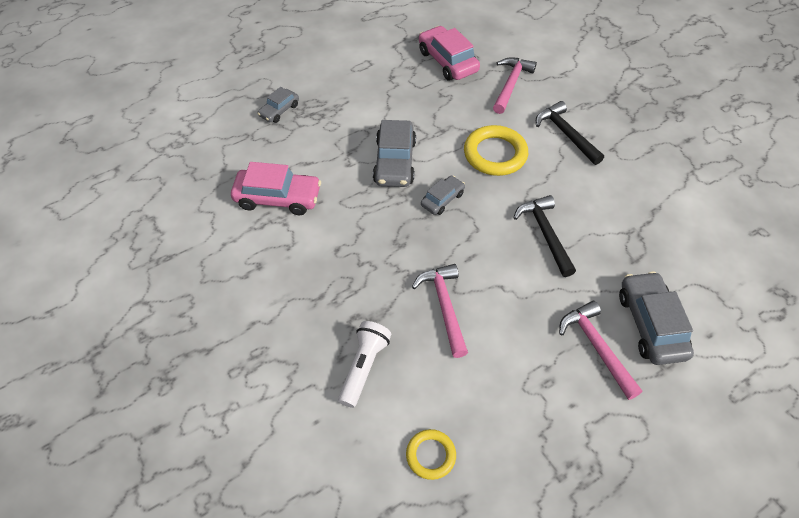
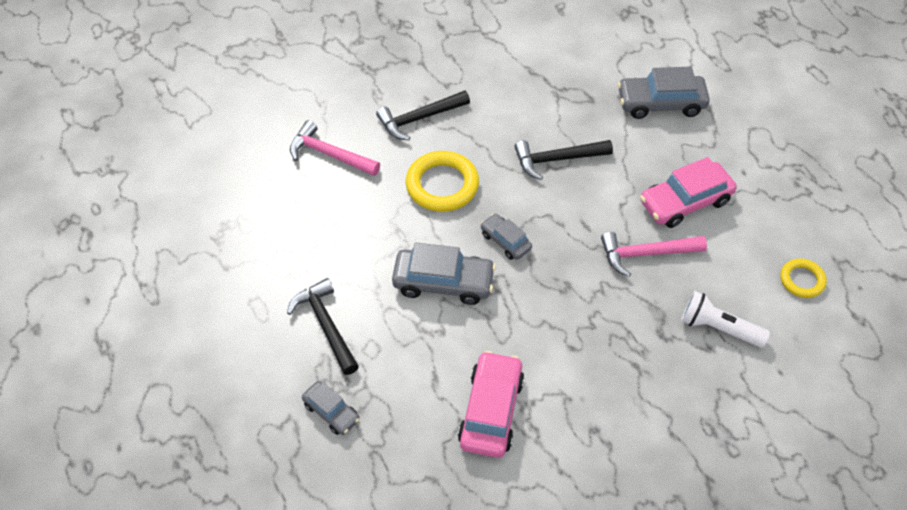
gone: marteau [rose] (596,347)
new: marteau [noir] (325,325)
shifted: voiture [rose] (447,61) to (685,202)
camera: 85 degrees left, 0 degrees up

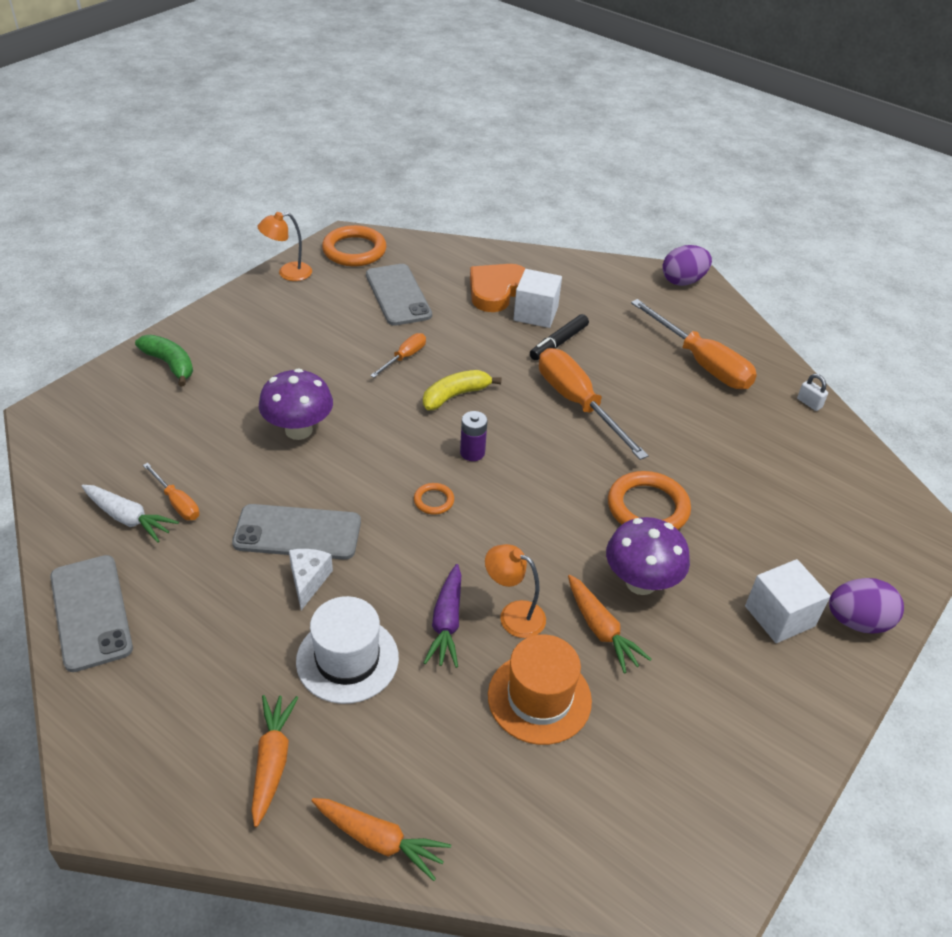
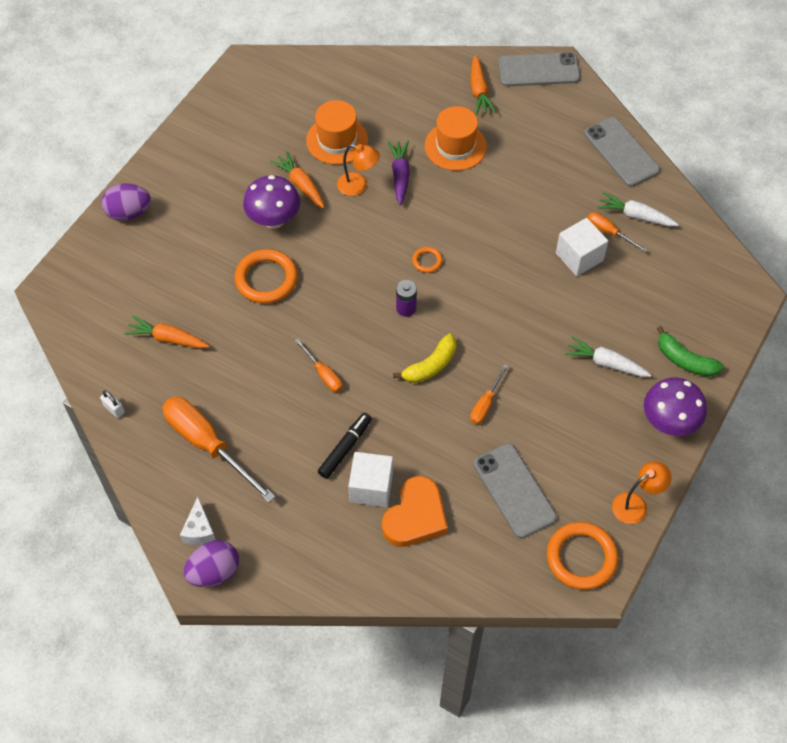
new: carotte [blanc] (605,363)
shifted: carotte [orange] (379,840) to (168,338); fromage [blanc] (308,581) to (199,530); téléphone [gris] (297,532) to (538,70); cube [blanc] (779,616) to (579,257); champignon [violet] (299,430) to (669,422)
repainted: chapeau [blanc] (347,659) to chapeau [orange] (455,146)
scaled: tournevis [orange] (578,403) = (323,374) x0.49
camera: 175 degrees right, 15 degrees up

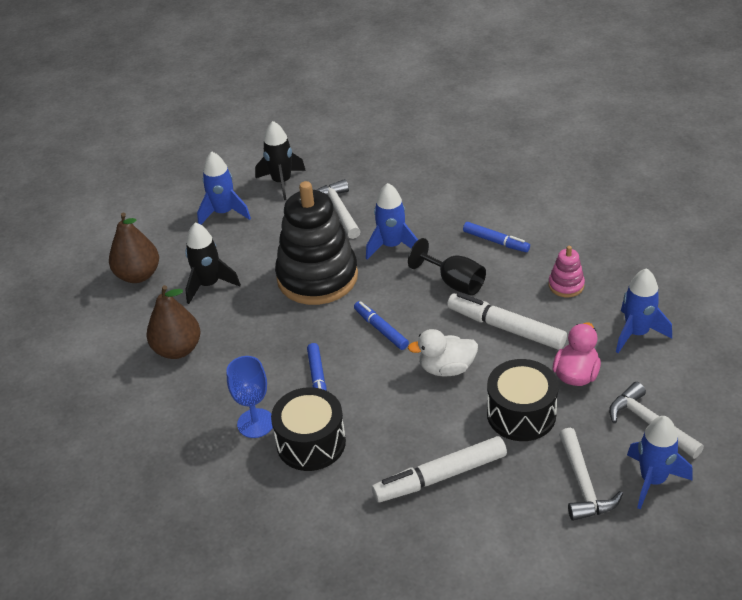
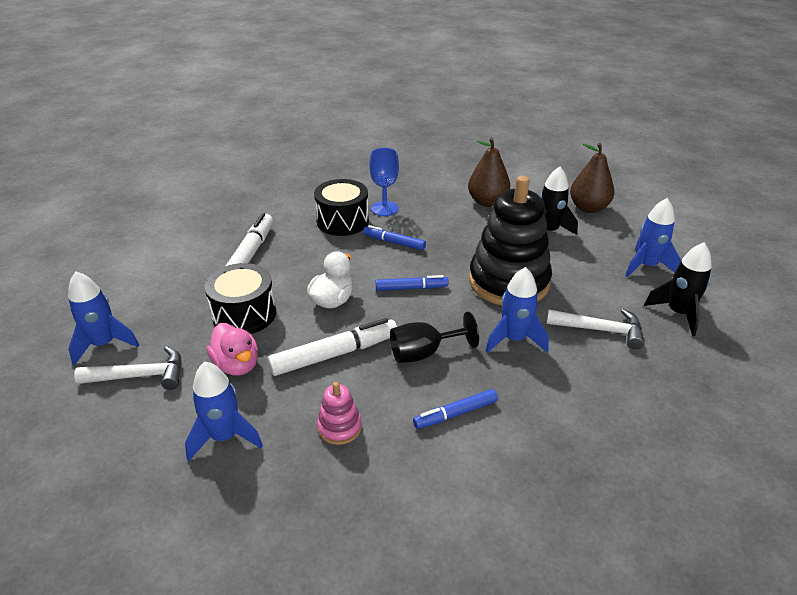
gone: marteau [blanc] (583,485)
camera: 120 degrees right, 5 degrees down

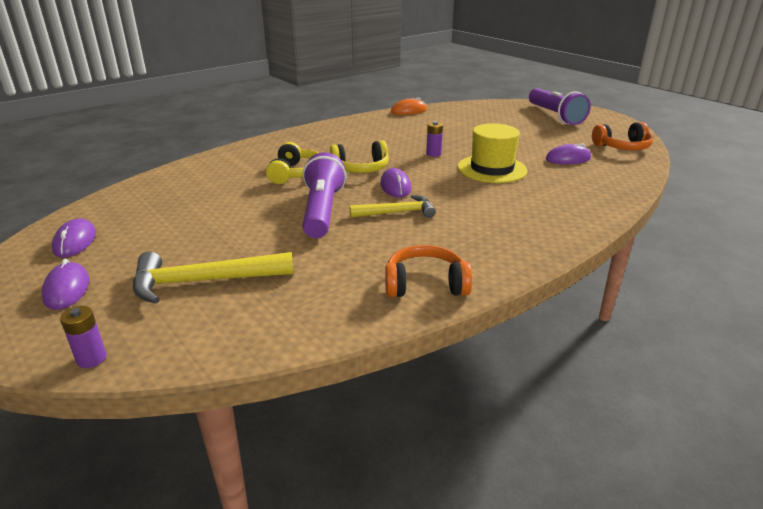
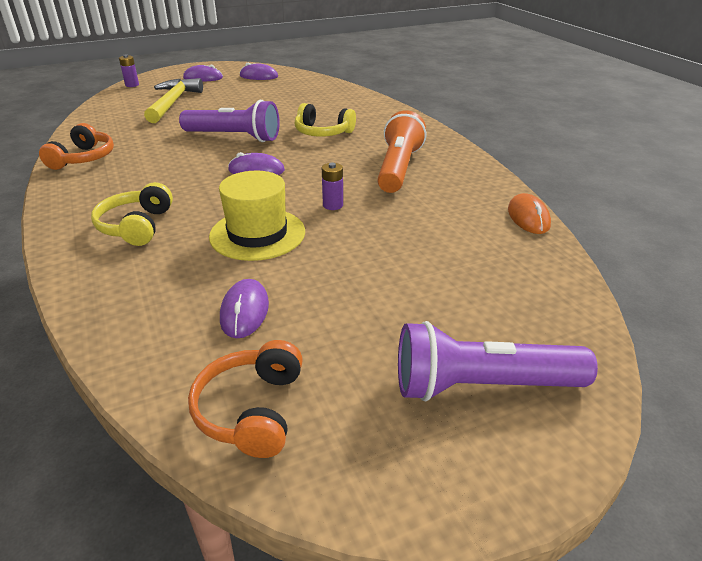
gone: marteau [jaune] (396,212)
new: lampe de poche [orange] (398,168)
shifted: casque audio [jaune] (361,168) to (136,226)
camera: 105 degrees right, 5 degrees up

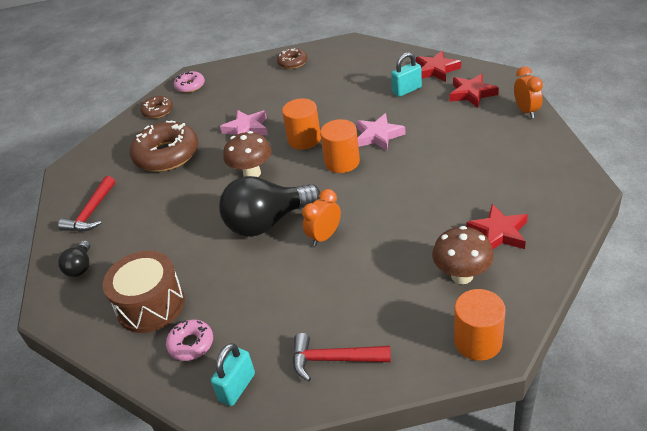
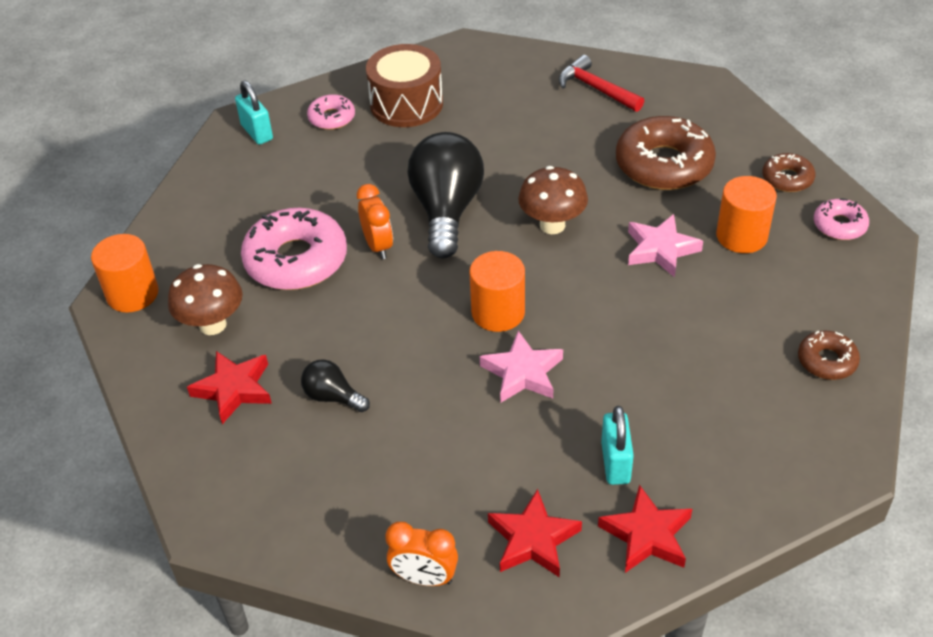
gone: marteau [rouge] (333,359)
new: beignet [rose] (296,260)
shifted: ampoule [noir] (80,267) to (333,397); cylindre [orange] (304,139) to (741,236)
camera: 115 degrees right, 5 degrees up

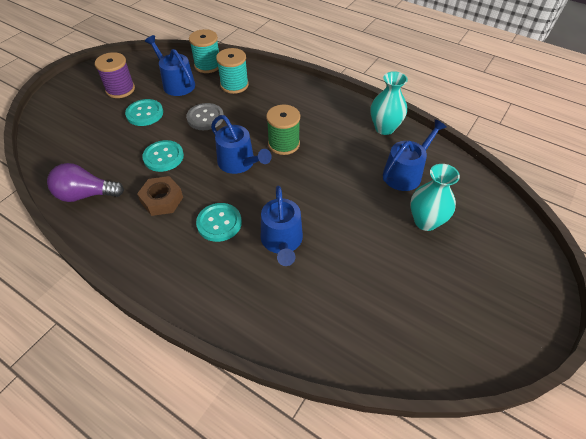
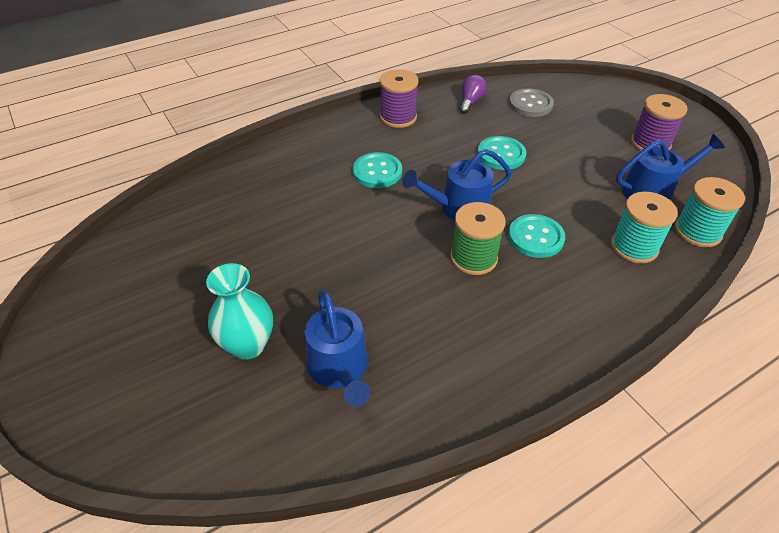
gone: écrou [marron] (162,200); arrosoir [bleu] (282,241); vase [turquoise] (384,128)
new: bobine [violet] (398,117)
shifted: bouton [turquoise] (145,113) to (535,237); bouton [gris] (205,118) to (530,104)
scaled: ampoule [violet] (86,195) = (471,102) x0.65
camera: 115 degrees right, 5 degrees down

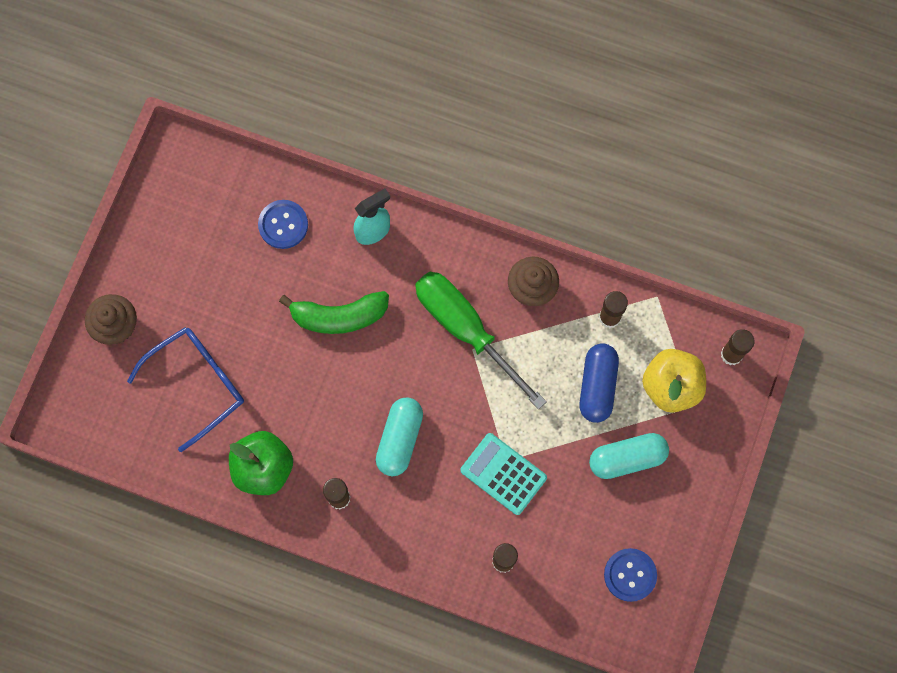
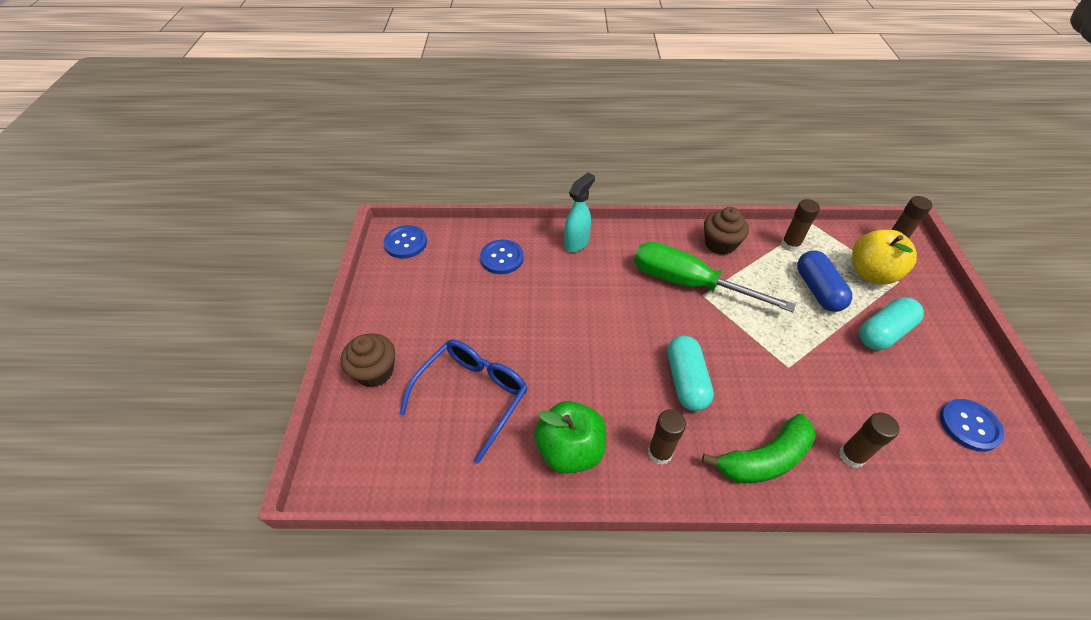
gone: calculatrice [turquoise] (503,474)
new: bouton [bleu] (406,243)
shifted: banane [vert] (339,316) to (764,459)
camera: 20 degrees left, 25 degrees down

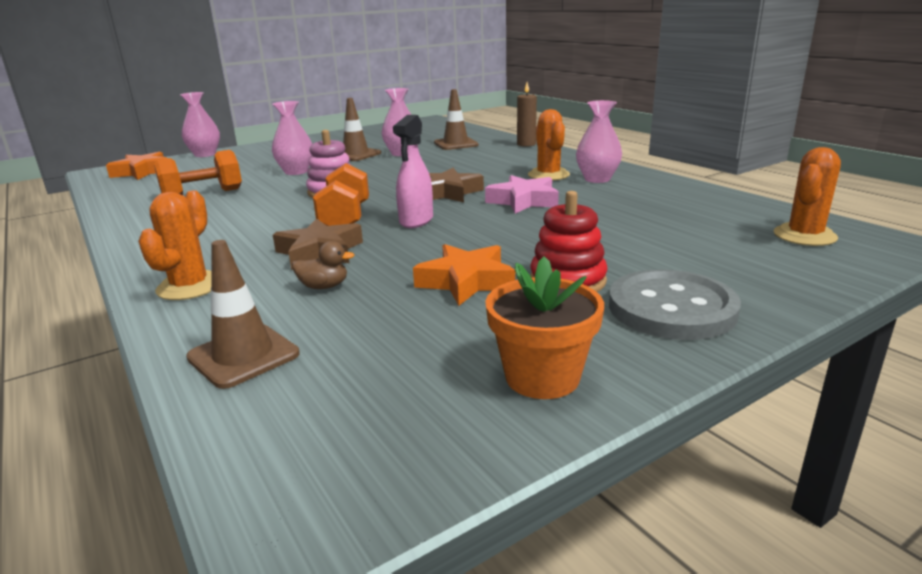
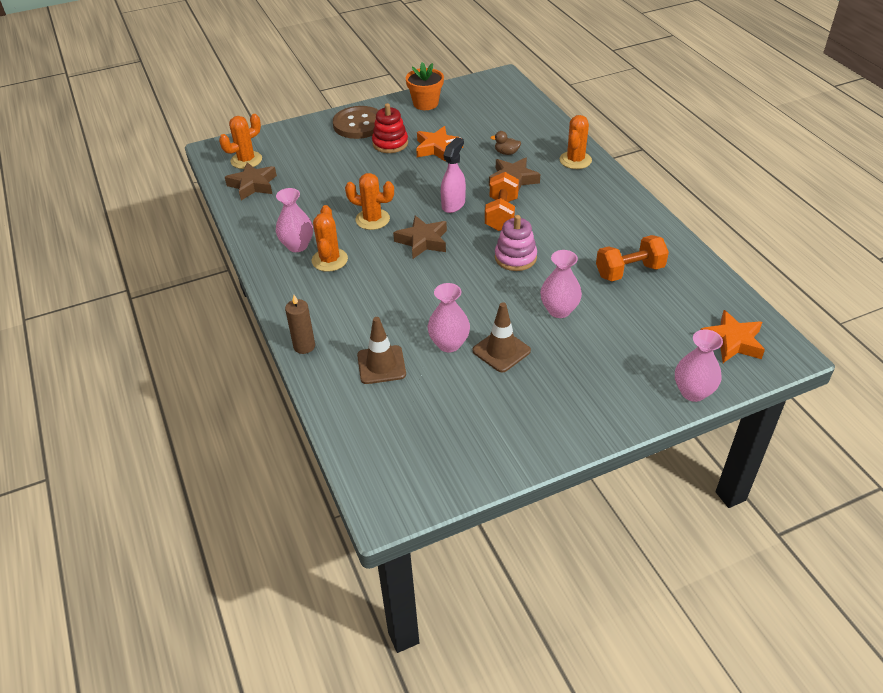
gone: cône de chantier [marron] (243,356)
new: étoile [marron] (253,185)
swapped: étoile [rose] (523,201) to cactus [orange] (372,219)
repainted: bouton [gris] (671,308) to bouton [marron] (358,124)
camera: 170 degrees left, 20 degrees up

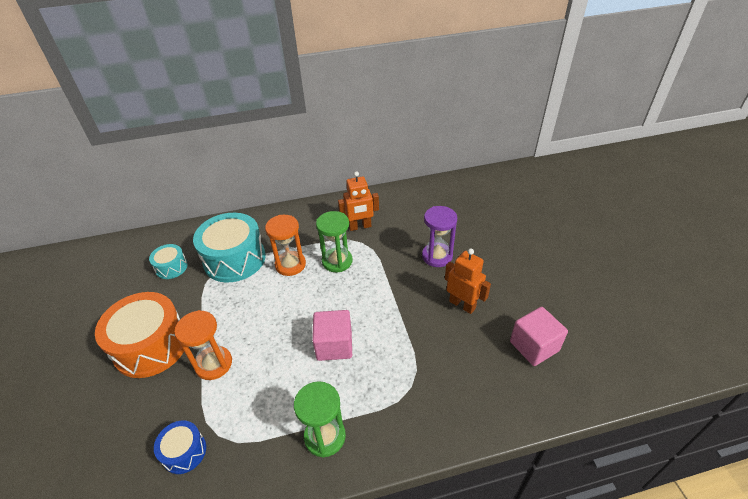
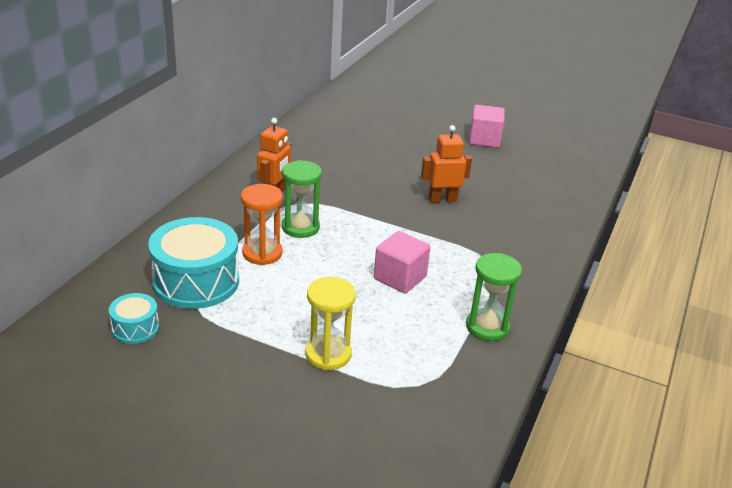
gone: tambour [orange] (151,346); tambour [bleu] (184,452); sablier [violet] (437,256)
shifted: cube [rose] (534,346) to (484,139)
repainted: sablier [orange] (213,364) to sablier [jaune] (328,354)
camera: 55 degrees left, 10 degrees down

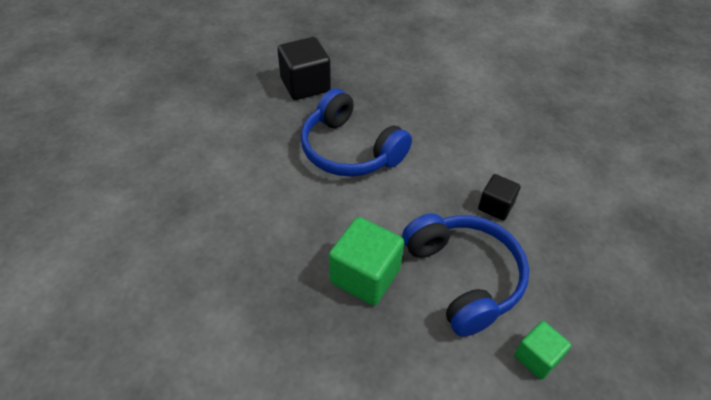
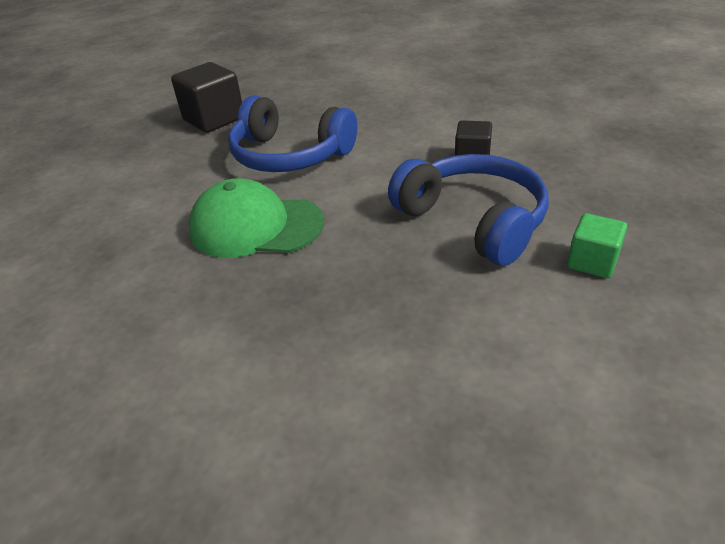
gone: cube [vert] (365,275)
new: casquette [vert] (256,226)
camera: 15 degrees left, 10 degrees down

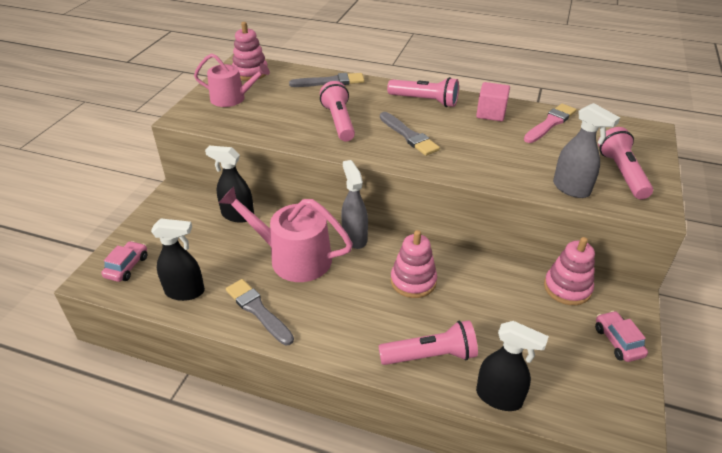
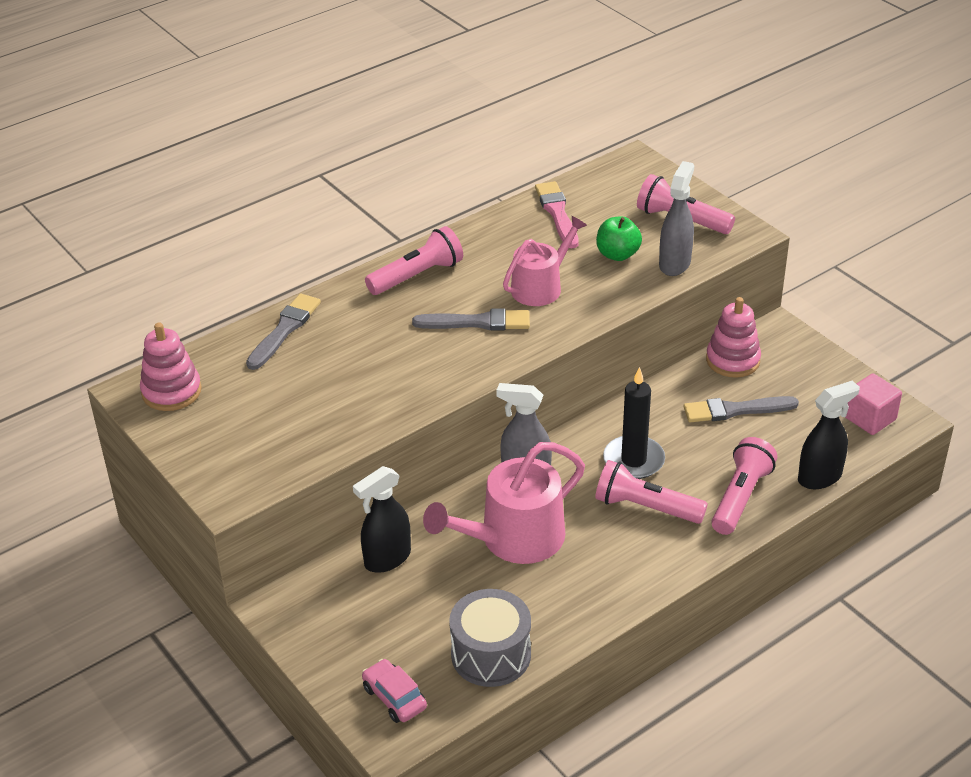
gone: voiture [rose] (618,341)
new: pomme [vert] (617,254)
shifted: arrosoir [rose] (232,98) to (541,287); lampe de poche [rose] (339,121) to (646,507); pinceau [gris] (258,310) to (735,410); cube [rose] (491,113) to (870,418)
swapped: vaporisateur [noir] (185,292) to tambour [gris] (491,654); jouet à empiler [rose] (413,281) to bougie [noir] (633,460)
rotated: vaporisateur [gris] (571,189) = (675,263) 60 degrees counterclockwise
camera: 55 degrees left, 0 degrees up

